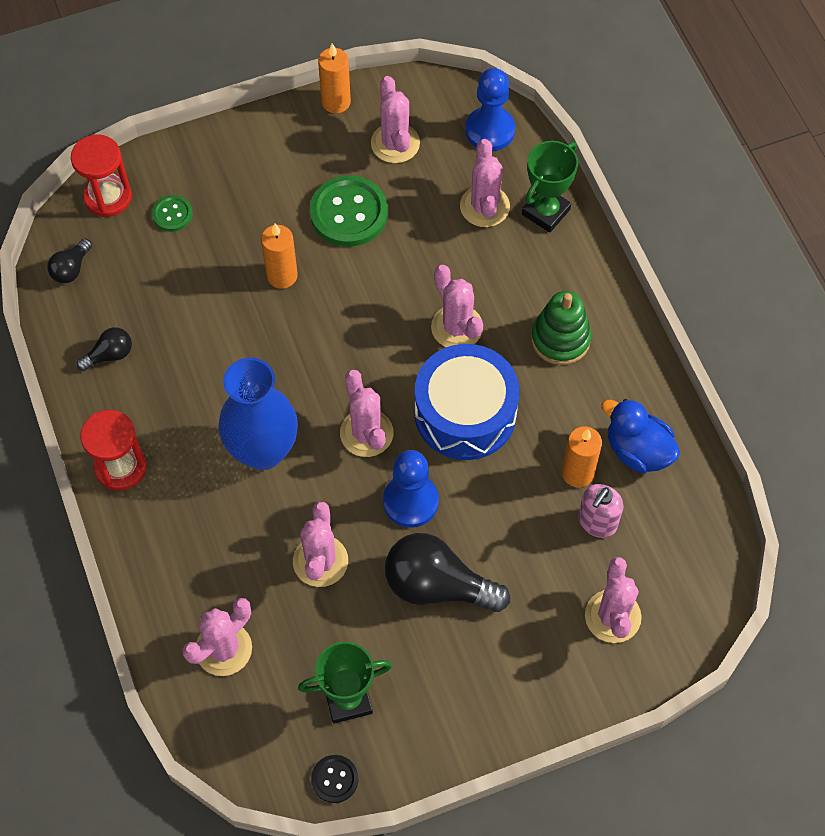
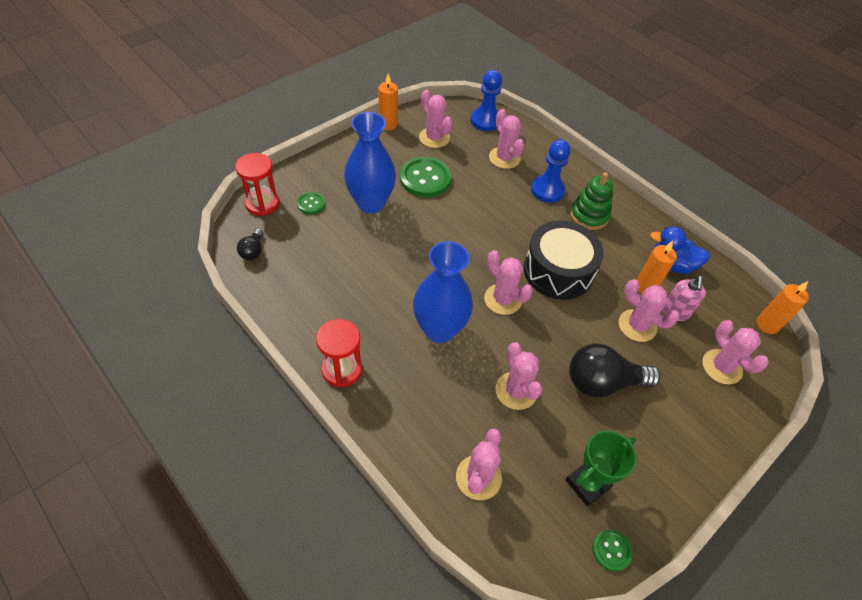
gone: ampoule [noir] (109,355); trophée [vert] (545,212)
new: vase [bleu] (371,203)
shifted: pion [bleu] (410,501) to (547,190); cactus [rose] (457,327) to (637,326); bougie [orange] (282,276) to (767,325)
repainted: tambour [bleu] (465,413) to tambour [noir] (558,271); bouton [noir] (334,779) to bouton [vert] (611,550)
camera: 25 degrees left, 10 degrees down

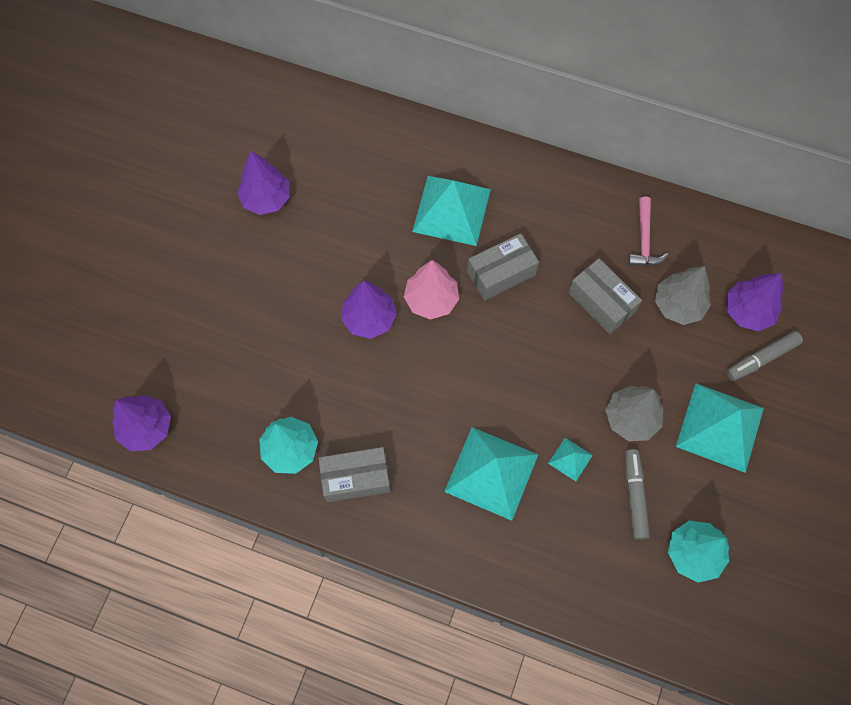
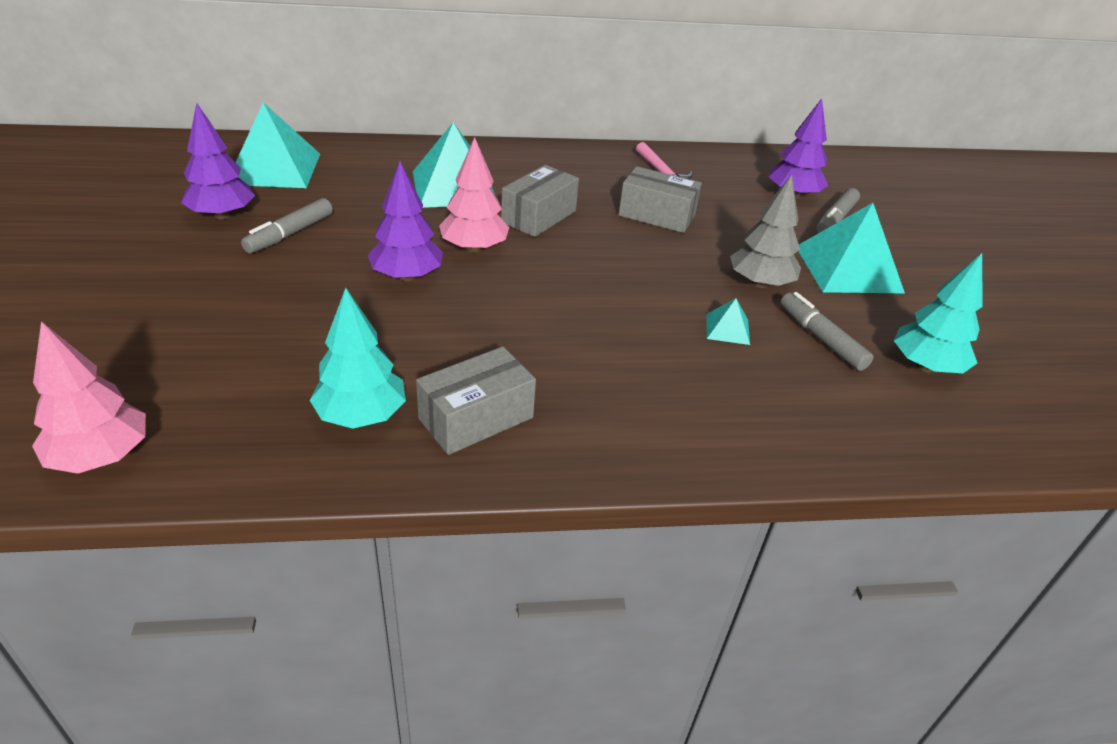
gone: arbre [gris] (678,305)
new: feutre [gris] (290,234)
shifted: pyramide [turquoise] (491,473) to (274,168)
repainted: arbre [violet] (146,428) to arbre [rose] (101,457)
camera: 30 degrees left, 30 degrees down

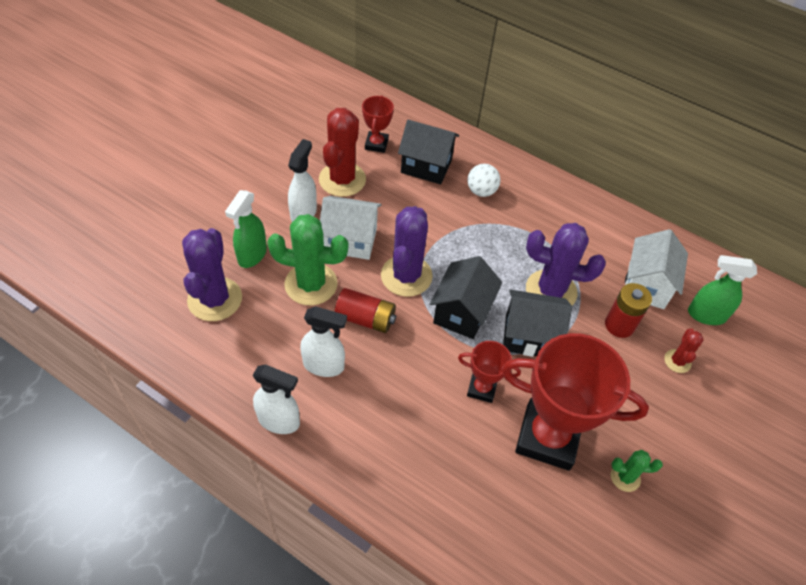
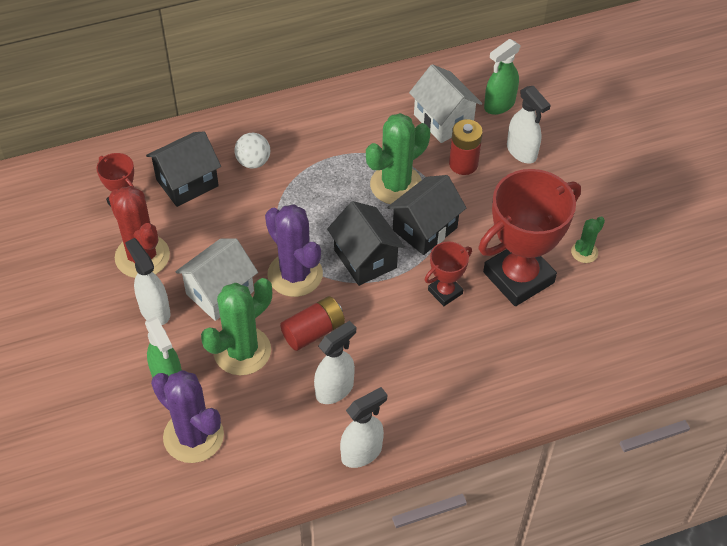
swapped: cactus [rouge] (677,361) to vaporisateur [blanc] (522,152)
repainted: cactus [violet] (551,291) to cactus [vert] (396,185)
camera: 50 degrees left, 0 degrees up

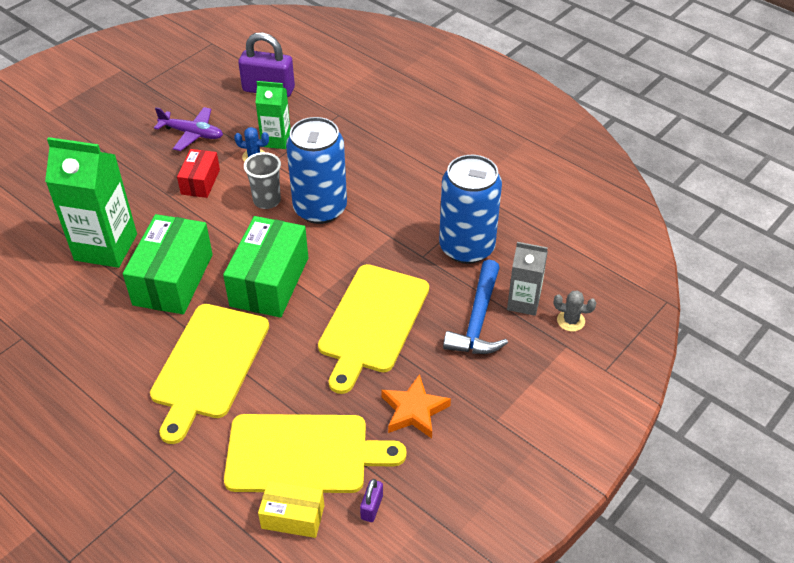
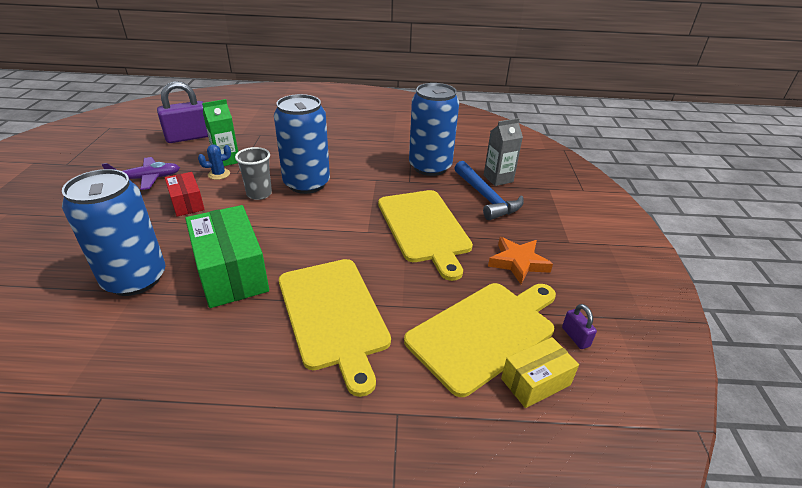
gone: boîte [vert] (269,282); cactus [gris] (570,321)
swapped: brique de lait [vert] (106,247) to canette [bleu] (135,279)
camera: 40 degrees left, 10 degrees down

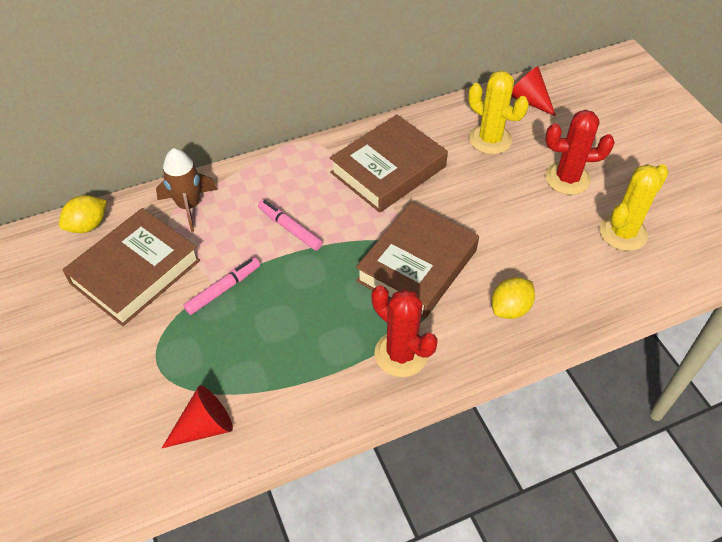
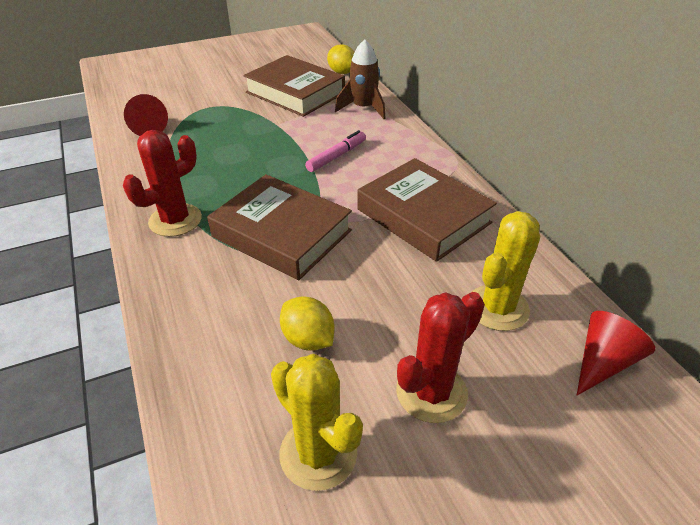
gone: feutre [rose] (223,289)
shifted: citron [jaune] (510,308) to (308,339)
rotated: cactus [rouge] (567,178) = (431,392) 45 degrees clockwise
camera: 90 degrees right, 10 degrees down

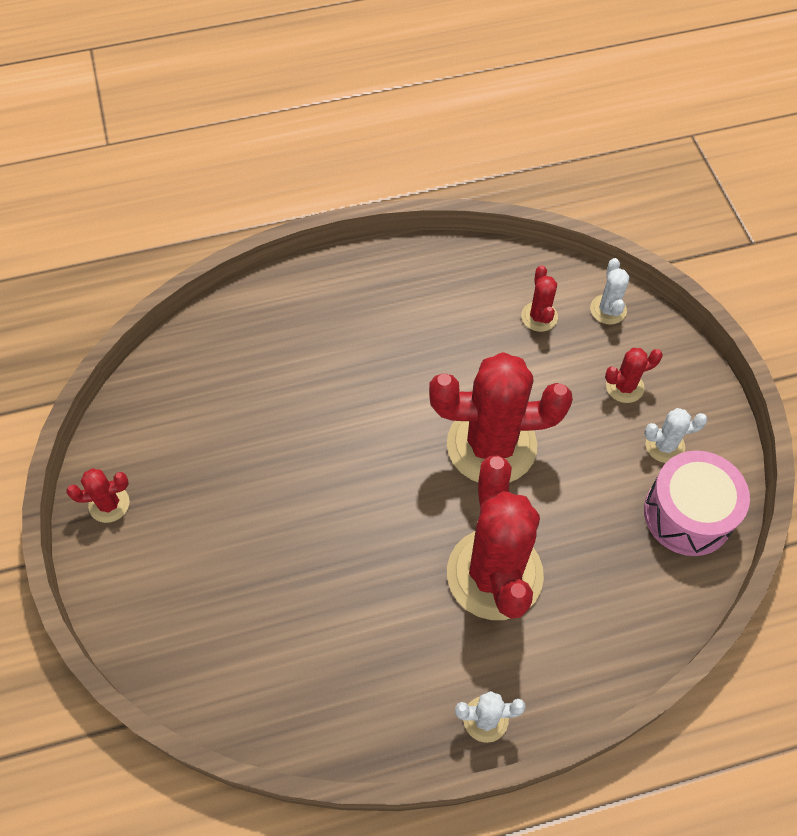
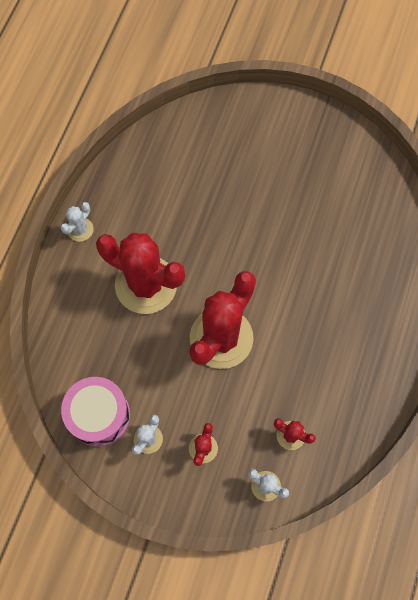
gone: cactus [rouge] (109,504)
camera: 125 degrees right, 10 degrees up

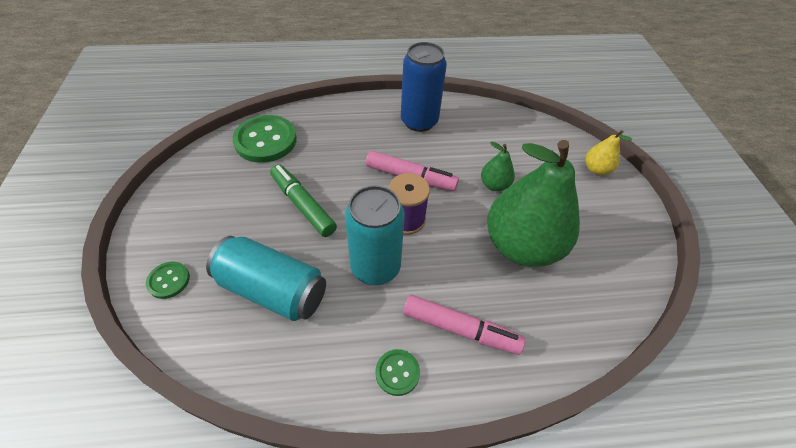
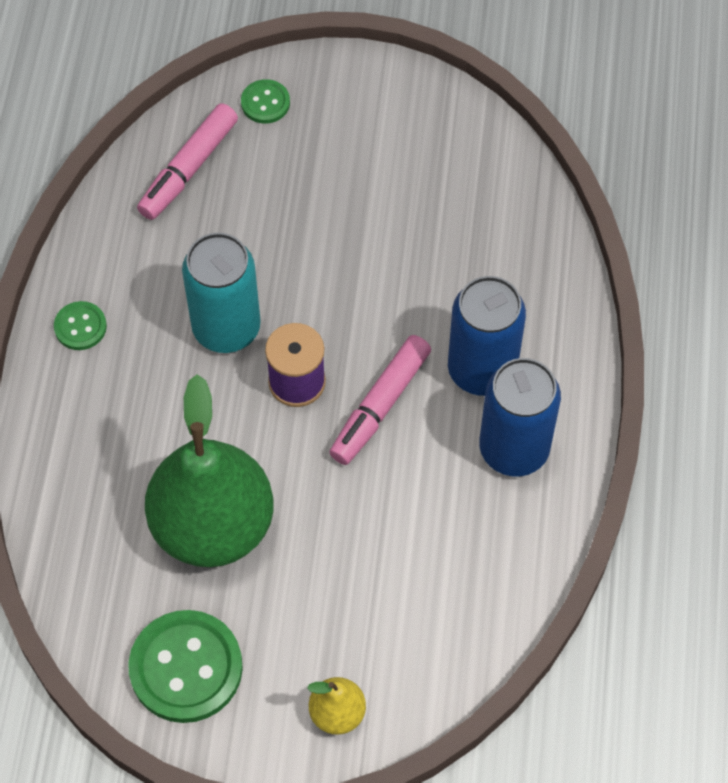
gone: canette [turquoise] (273,289); feutre [vert] (303,205); poire [vert] (494,185)
new: canette [bleu] (482,370)
shifted: bouton [vert] (265,140) to (186,668); feutre [rose] (460,329) to (188,169)
camera: 105 degrees right, 10 degrees up

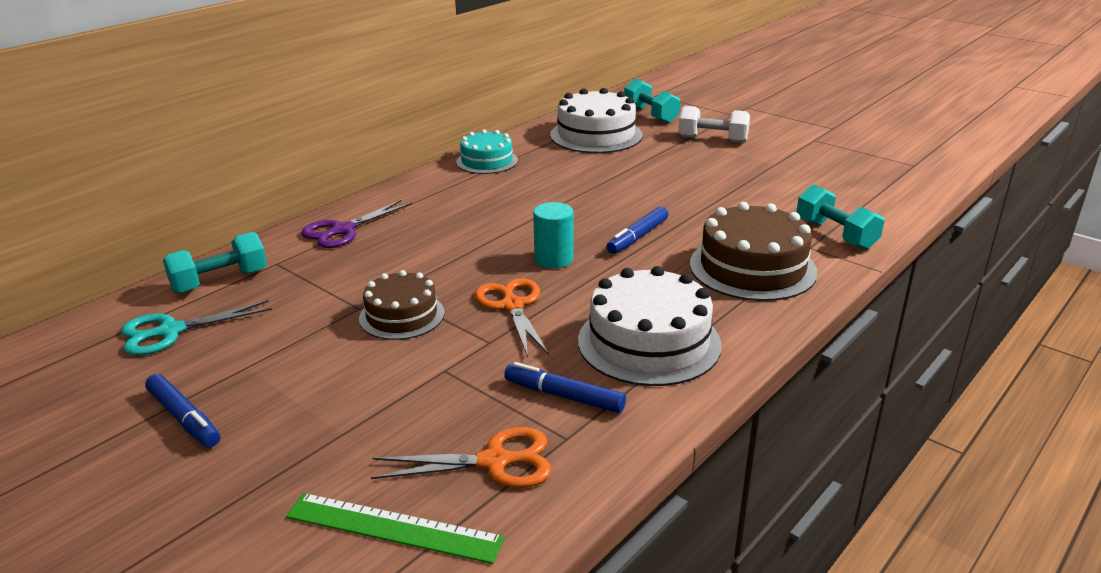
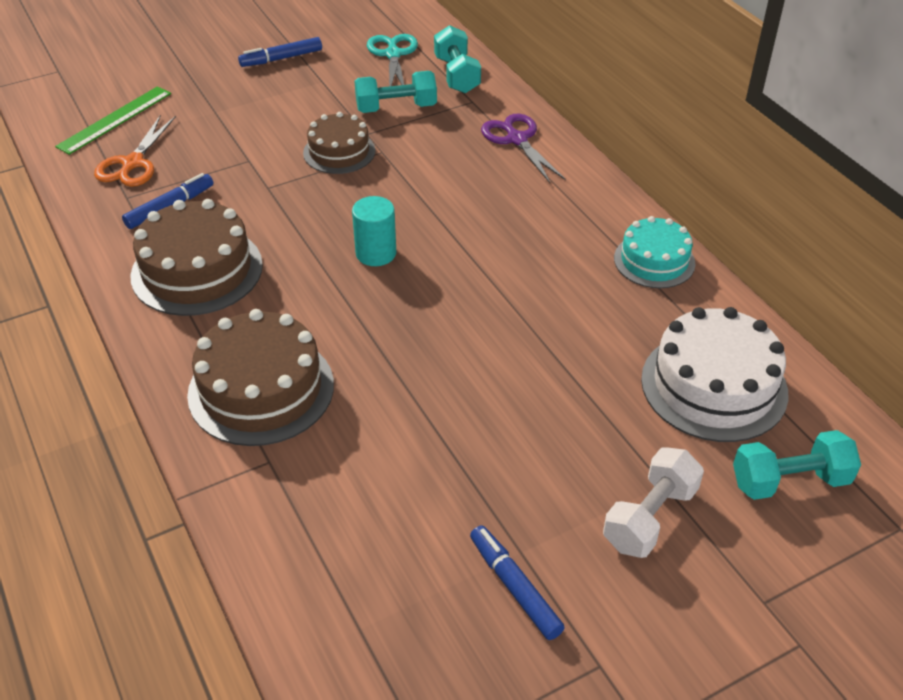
gone: ciseaux [orange] (512,305)
shifted: haltère [turquoise] (835,234) to (396,108); feutre [bleu] (637,237) to (514,587)
repainted: gâteau [blanc] (649,342) to gâteau [marron] (197,270)
camera: 110 degrees right, 15 degrees up

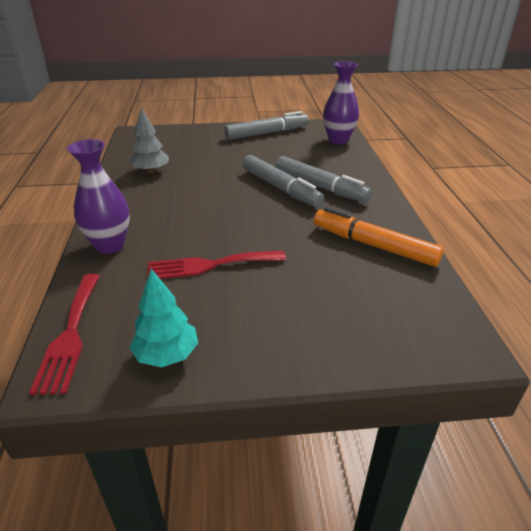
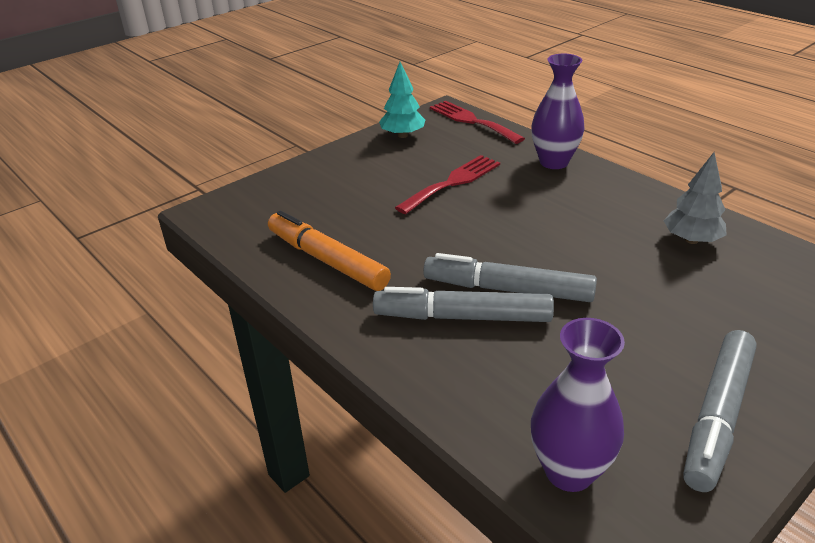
rotated: feutre [orange] (373,245) = (327,260) 135 degrees counterclockwise
camera: 145 degrees right, 0 degrees up

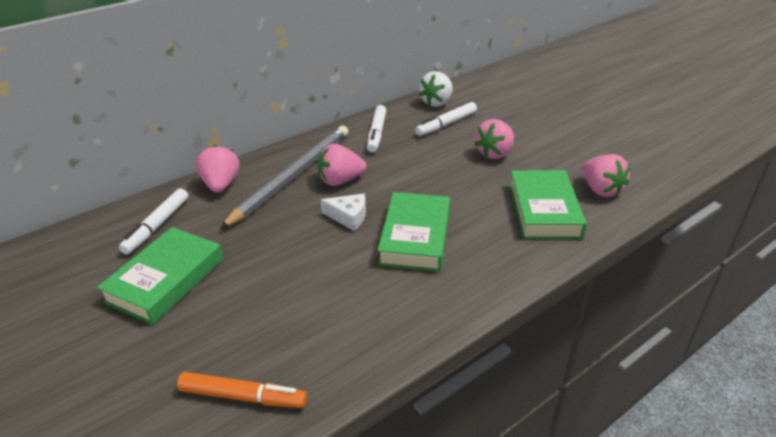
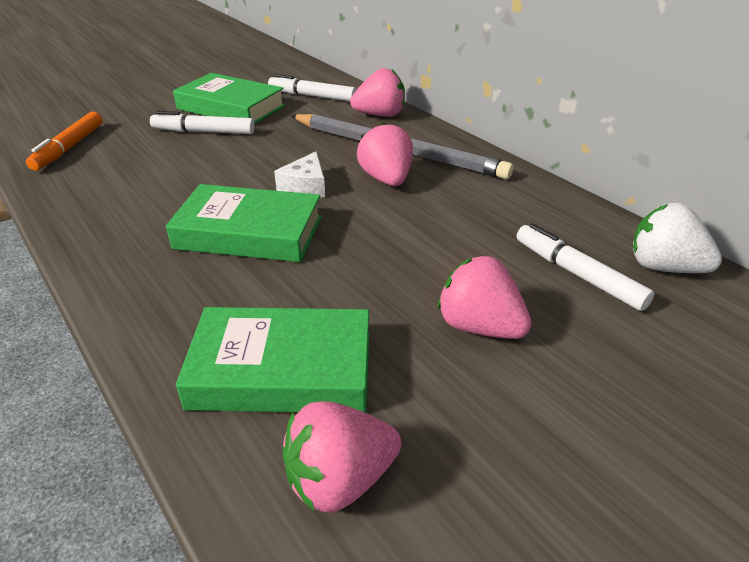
shifted: feutre [blanc] (376,133) to (204,132)
camera: 90 degrees right, 0 degrees up

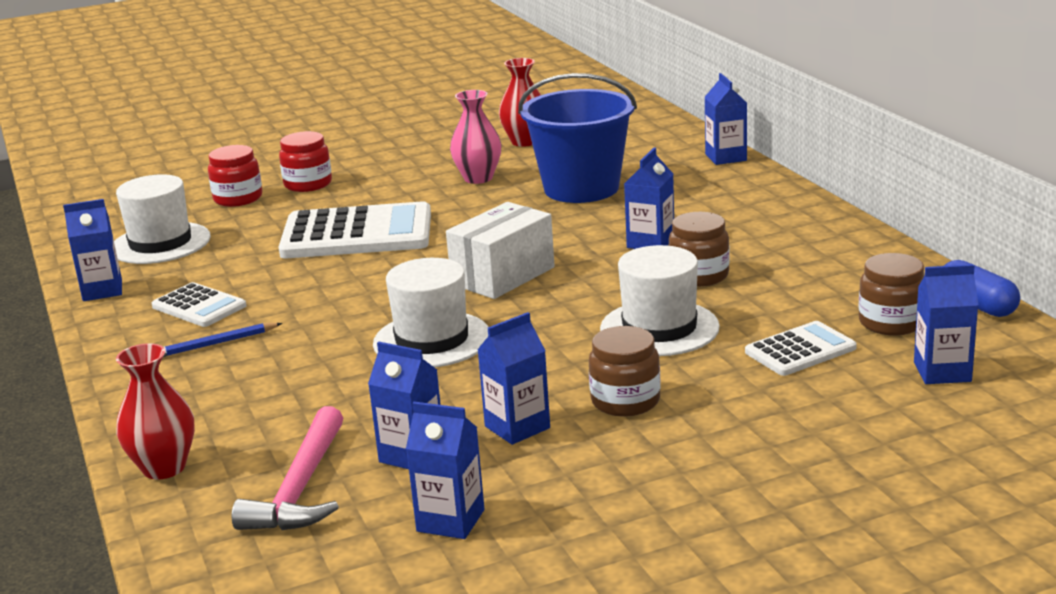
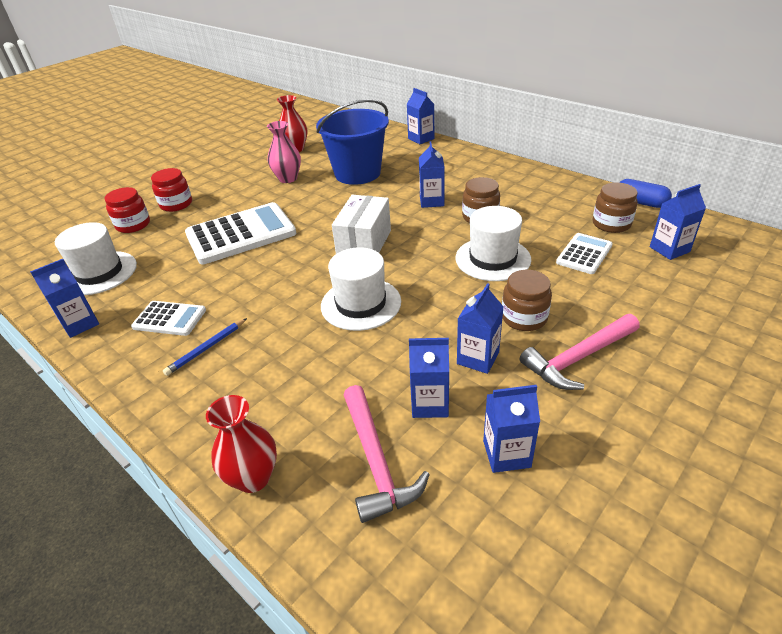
new: marteau [rose] (578,358)
camera: 25 degrees left, 15 degrees up

